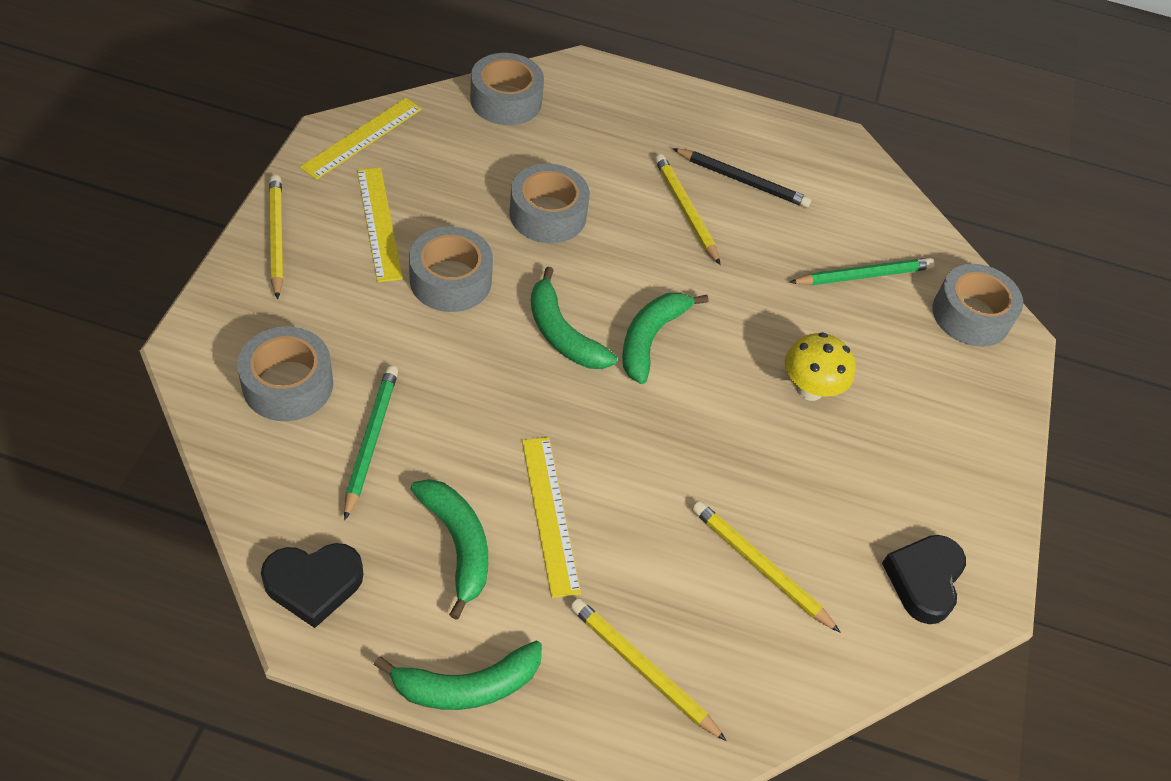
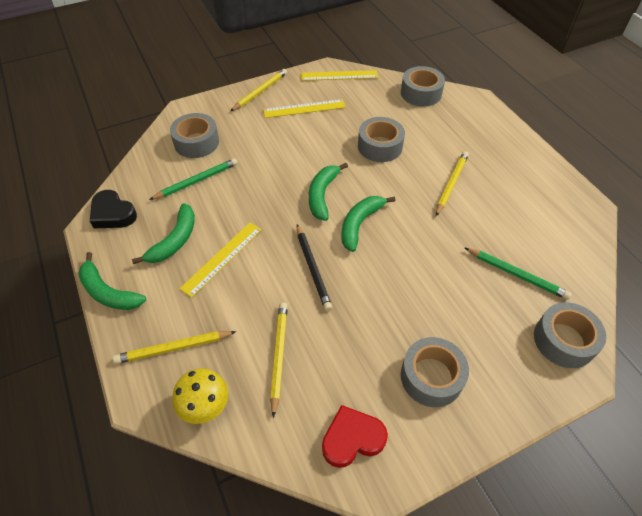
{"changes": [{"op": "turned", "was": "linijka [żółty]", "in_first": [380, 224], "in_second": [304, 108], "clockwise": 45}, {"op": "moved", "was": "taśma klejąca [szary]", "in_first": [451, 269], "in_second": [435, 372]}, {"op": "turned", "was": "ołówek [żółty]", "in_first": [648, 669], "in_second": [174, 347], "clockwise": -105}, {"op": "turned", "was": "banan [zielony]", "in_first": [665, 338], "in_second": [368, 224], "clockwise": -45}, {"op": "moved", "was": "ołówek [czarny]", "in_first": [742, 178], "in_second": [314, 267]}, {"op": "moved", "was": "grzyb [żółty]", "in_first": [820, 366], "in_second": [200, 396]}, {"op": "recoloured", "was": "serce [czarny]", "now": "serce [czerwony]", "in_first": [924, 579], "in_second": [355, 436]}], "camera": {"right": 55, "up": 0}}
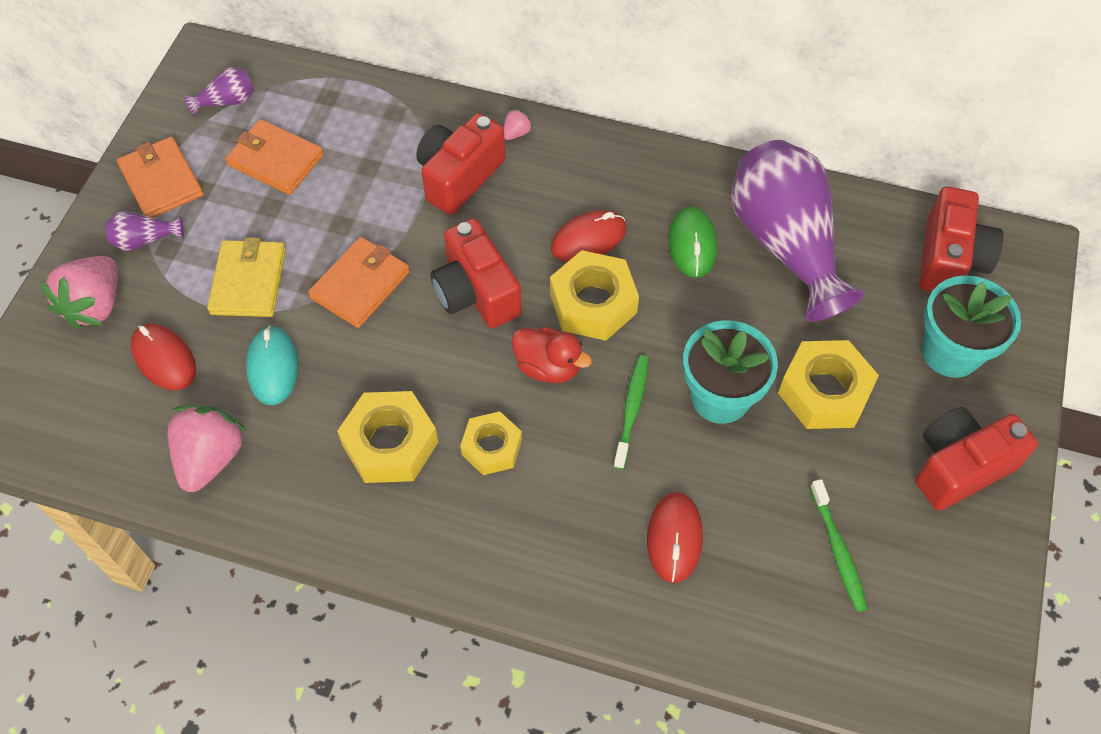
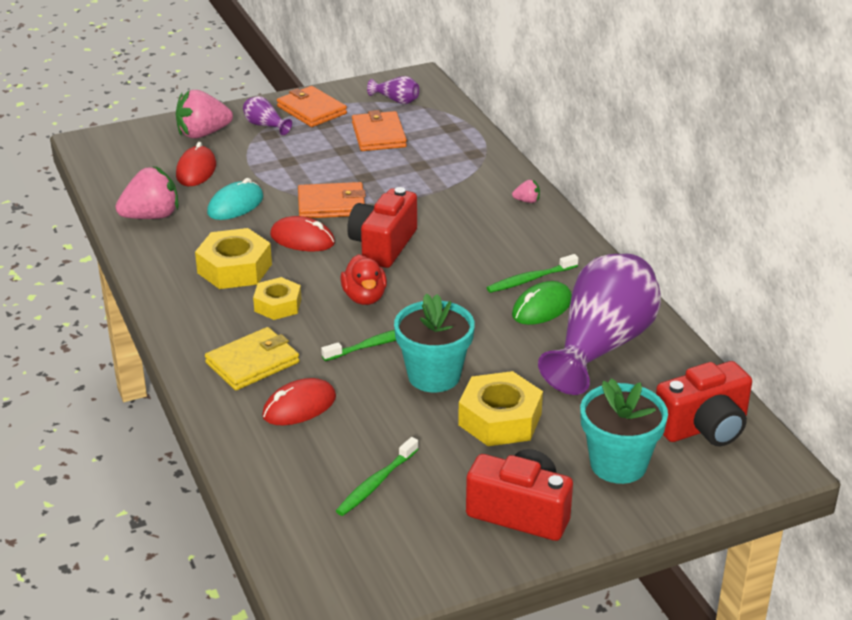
{"changes": [{"op": "turned", "was": "portfel [pomarańczowy]", "in_first": [160, 177], "in_second": [312, 106], "clockwise": -60}, {"op": "moved", "was": "portfel [żółty]", "in_first": [246, 277], "in_second": [252, 358]}, {"op": "removed", "was": "aparat fotograficzny [czerwony]", "in_first": [460, 164]}, {"op": "removed", "was": "nakrętka [żółty]", "in_first": [594, 295]}, {"op": "moved", "was": "myszka [czerwony]", "in_first": [588, 236], "in_second": [302, 234]}, {"op": "added", "now": "szczoteczka do zębów [zielony]", "in_second": [532, 273]}], "camera": {"right": 50, "up": -25}}
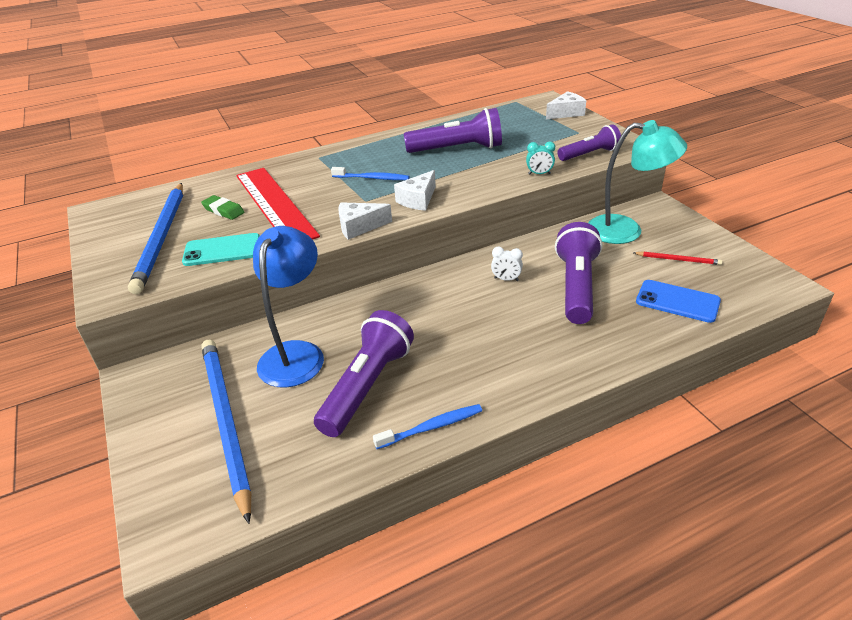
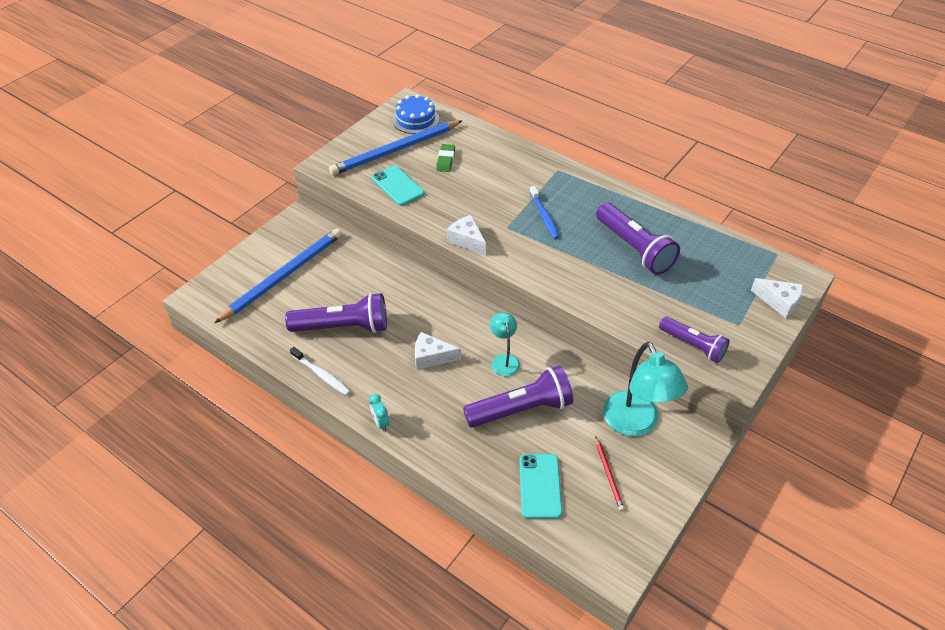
{"changes": [{"op": "removed", "was": "linijka [czerwony]", "in_first": [278, 204]}, {"op": "removed", "was": "lampka [niebieski]", "in_first": [288, 307]}, {"op": "recoloured", "was": "szczoteczka do zębów [niebieski]", "now": "szczoteczka do zębów [biały]", "in_first": [427, 426], "in_second": [320, 371]}, {"op": "moved", "was": "ser [biały]", "in_first": [415, 190], "in_second": [438, 351]}, {"op": "replaced", "was": "budzik [biały]", "now": "lampka [turkusowy]", "in_first": [507, 264], "in_second": [505, 344]}, {"op": "moved", "was": "budzik [turkusowy]", "in_first": [540, 158], "in_second": [379, 412]}, {"op": "recoloured", "was": "telefon [niebieski]", "now": "telefon [turkusowy]", "in_first": [678, 301], "in_second": [540, 486]}, {"op": "added", "now": "tort [niebieski]", "in_second": [415, 114]}], "camera": {"right": 60, "up": 10}}
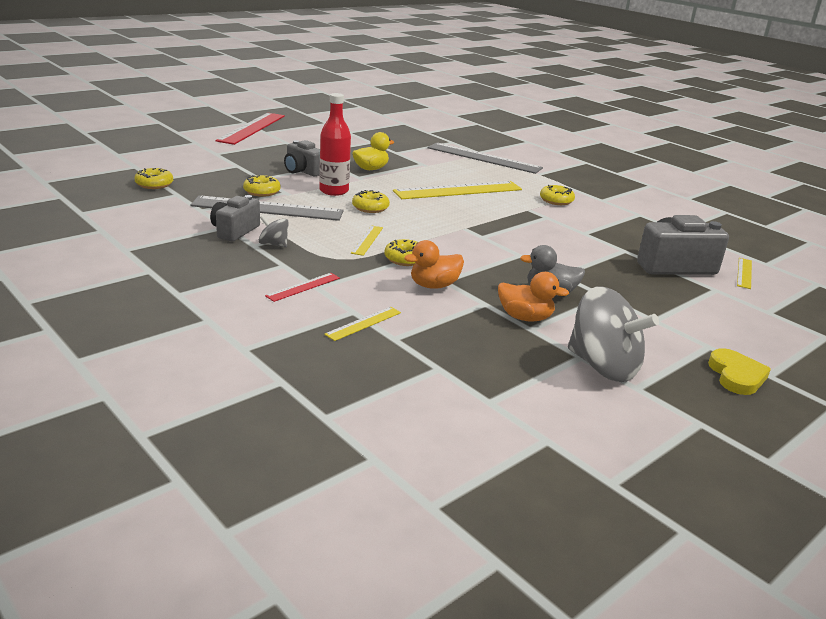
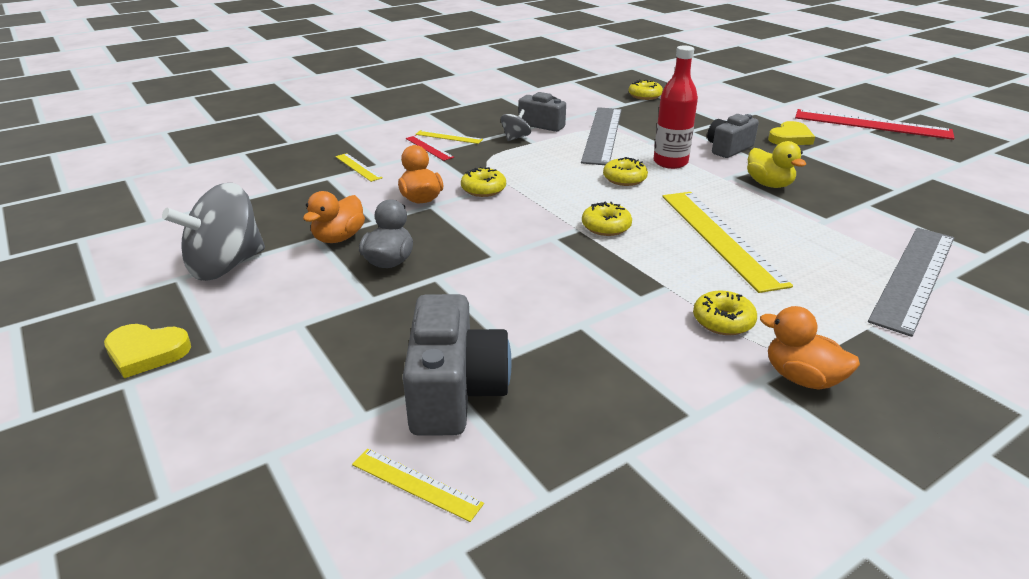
{"changes": [{"op": "moved", "was": "donut [żółty]", "in_first": [262, 186], "in_second": [607, 219]}, {"op": "moved", "was": "linijka [żółty]", "in_first": [367, 241], "in_second": [449, 137]}, {"op": "added", "now": "kaczka [pomarańczowy]", "in_second": [810, 348]}, {"op": "added", "now": "serce [żółty]", "in_second": [791, 133]}], "camera": {"right": 100, "up": 5}}
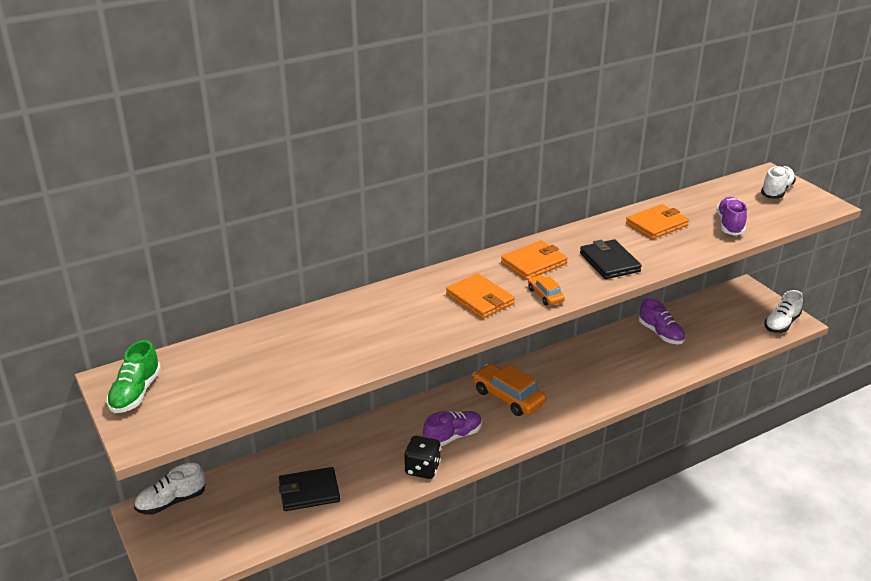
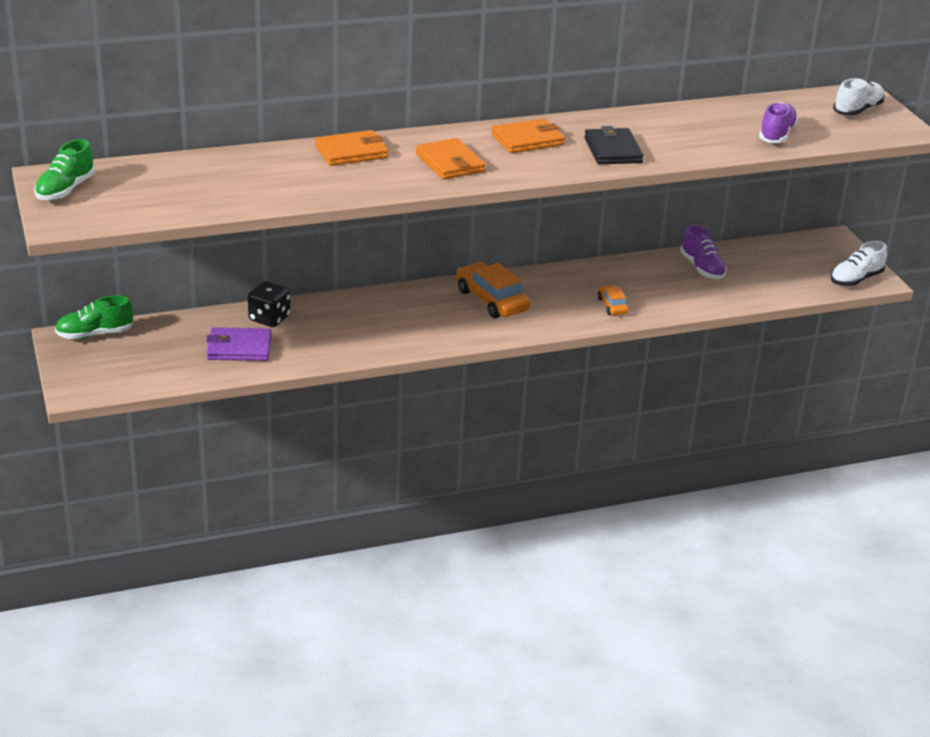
{"changes": [{"op": "recoloured", "was": "but [biały]", "now": "but [zielony]", "in_first": [169, 489], "in_second": [94, 317]}, {"op": "recoloured", "was": "portfel [czarny]", "now": "portfel [fioletowy]", "in_first": [309, 489], "in_second": [239, 344]}, {"op": "moved", "was": "kostka do gry [czarny]", "in_first": [422, 457], "in_second": [269, 304]}, {"op": "removed", "was": "but [fioletowy]", "in_first": [452, 428]}, {"op": "moved", "was": "samochód [pomarańczowy]", "in_first": [546, 290], "in_second": [613, 300]}, {"op": "moved", "was": "portfel [pomarańczowy]", "in_first": [657, 221], "in_second": [351, 148]}], "camera": {"right": 10, "up": 0}}
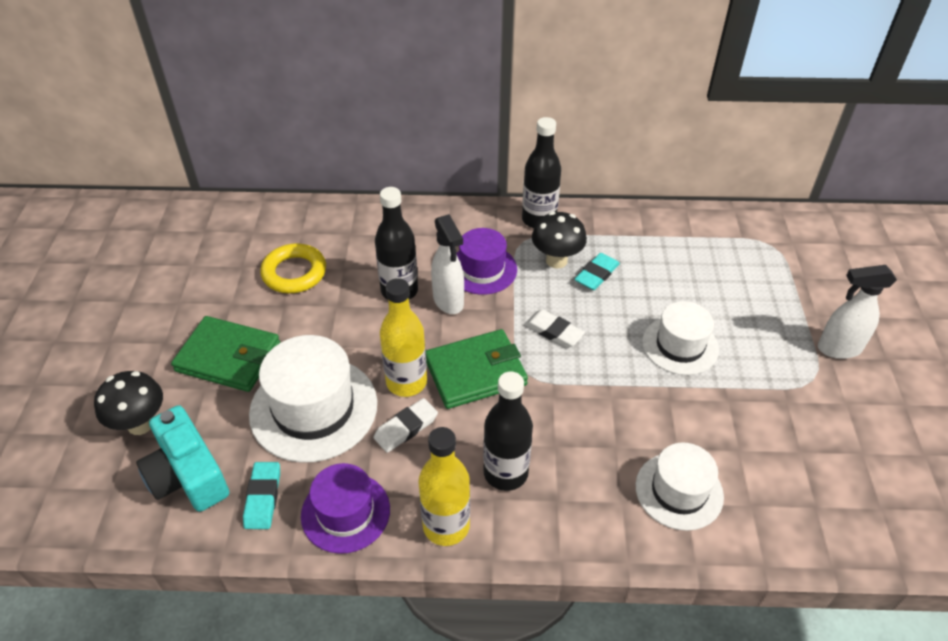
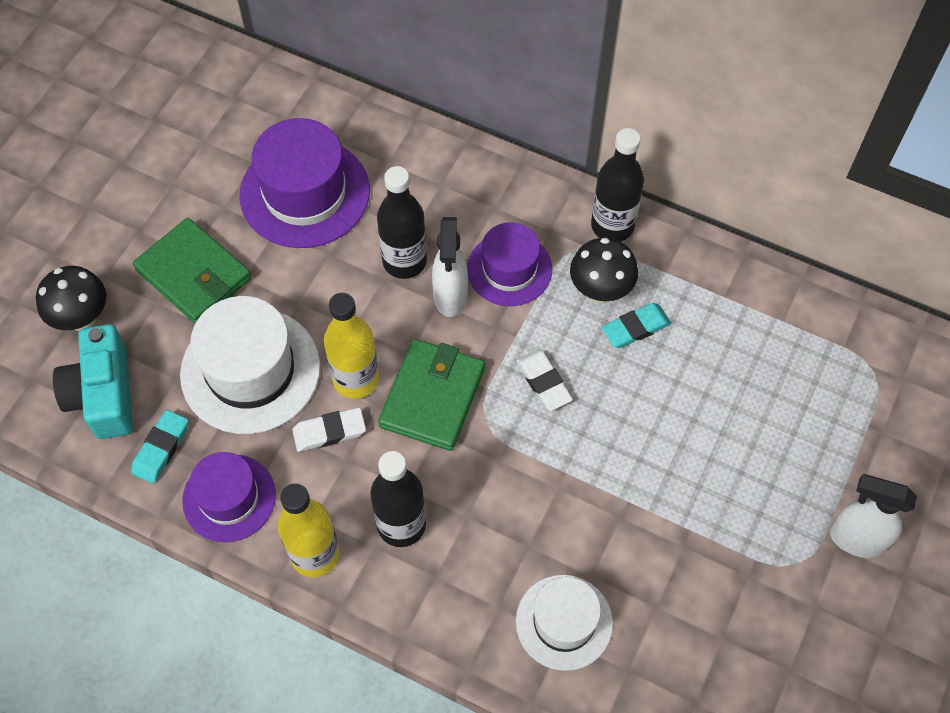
{"changes": [{"op": "replaced", "was": "pierścień [żółty]", "now": "kapelusz [fioletowy]", "in_first": [293, 268], "in_second": [304, 183]}, {"op": "turned", "was": "portfel [zielony]", "in_first": [477, 369], "in_second": [431, 395], "clockwise": -75}, {"op": "removed", "was": "kapelusz [biały]", "in_first": [680, 338]}], "camera": {"right": 25, "up": 15}}
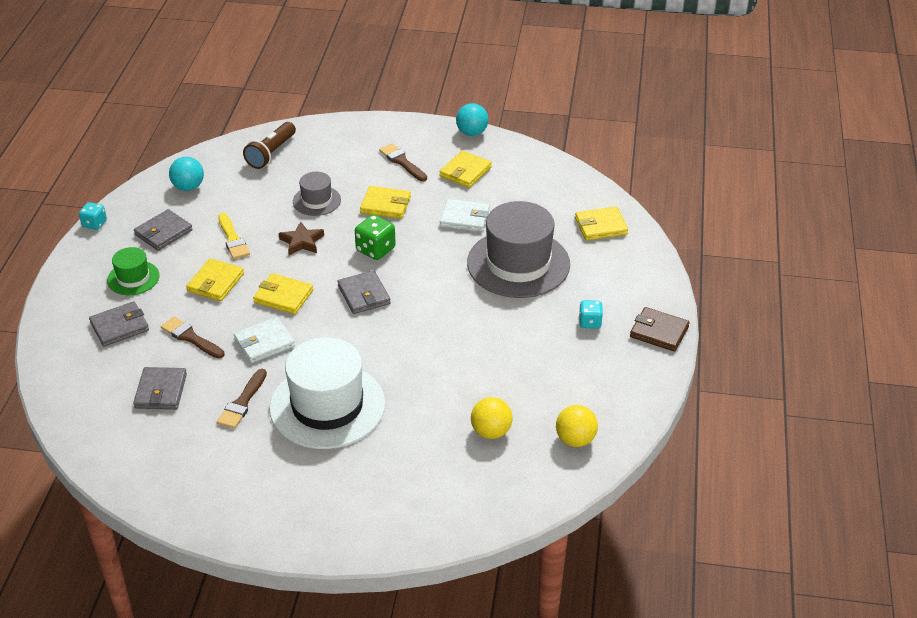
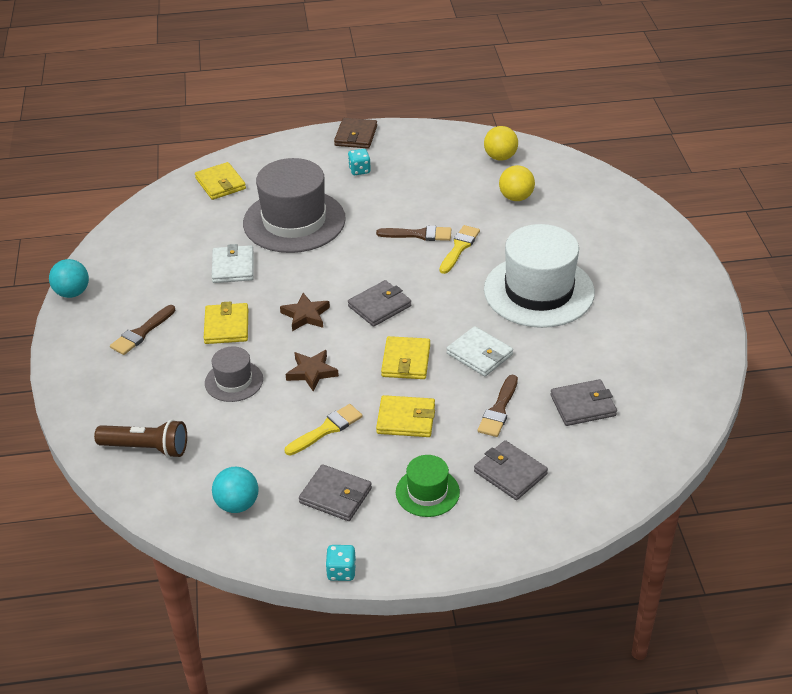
{"changes": [{"op": "moved", "was": "pędzel [brązowy]", "in_first": [242, 399], "in_second": [413, 233]}, {"op": "replaced", "was": "kostka do gry [zielony]", "now": "gwiazda [brązowy]", "in_first": [375, 237], "in_second": [305, 312]}, {"op": "removed", "was": "portfel [żółty]", "in_first": [465, 169]}, {"op": "added", "now": "pędzel [żółty]", "in_second": [459, 249]}], "camera": {"right": -105, "up": 0}}
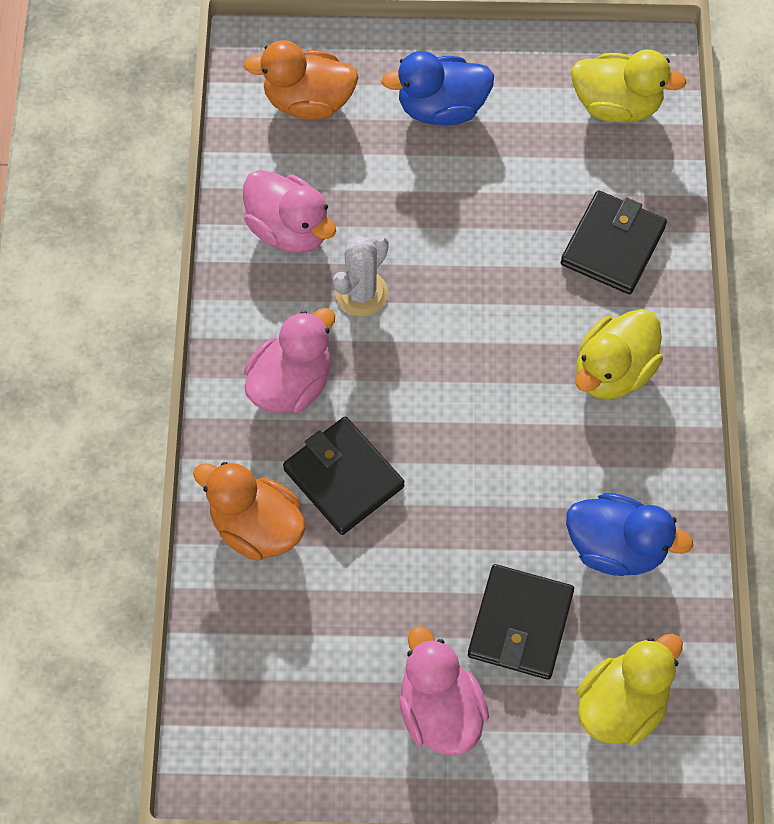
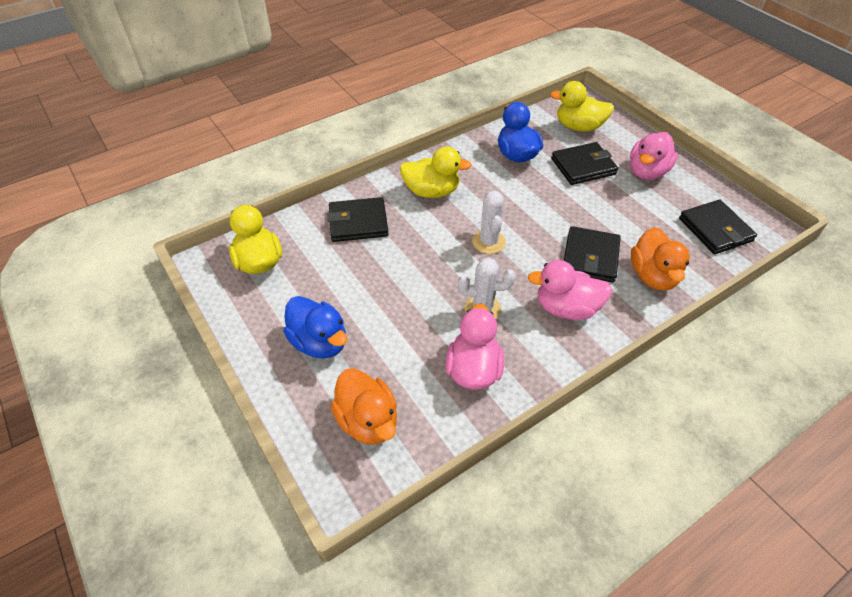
{"changes": [{"op": "added", "now": "kaktus [biały]", "in_second": [489, 222]}, {"op": "added", "now": "portfel [czarny]", "in_second": [718, 227]}], "camera": {"right": -125, "up": -15}}
